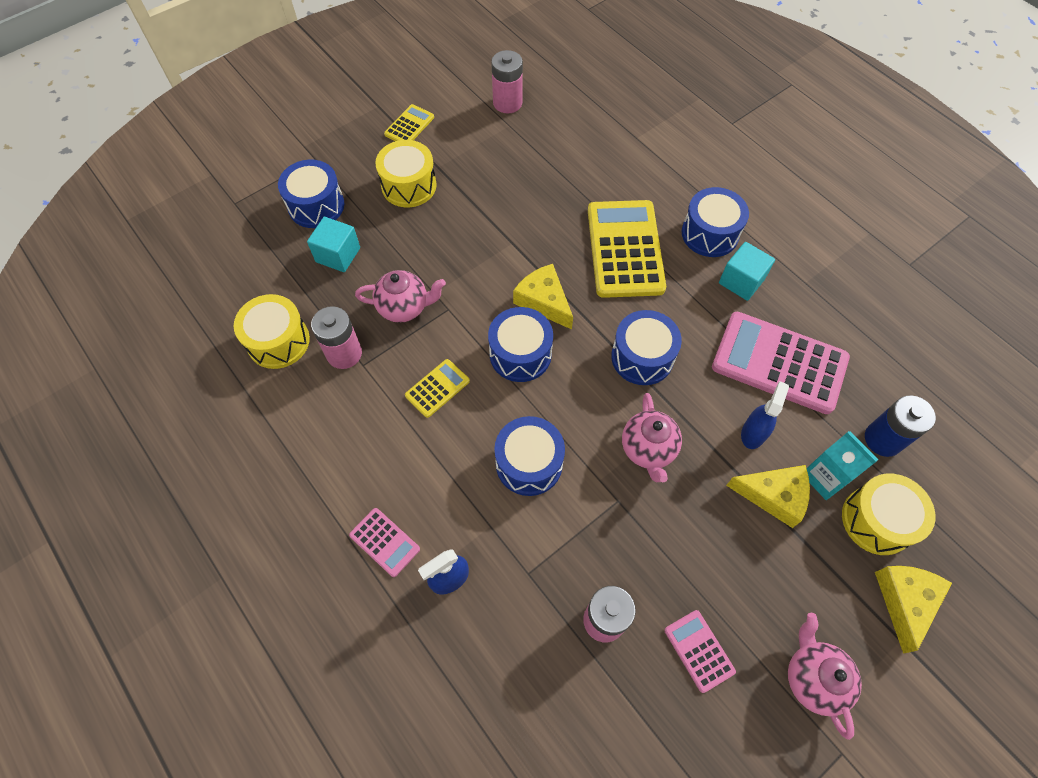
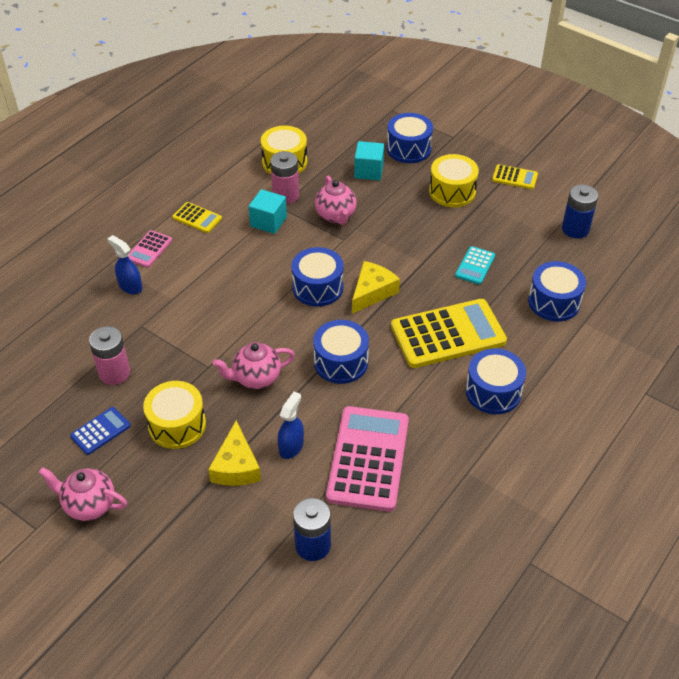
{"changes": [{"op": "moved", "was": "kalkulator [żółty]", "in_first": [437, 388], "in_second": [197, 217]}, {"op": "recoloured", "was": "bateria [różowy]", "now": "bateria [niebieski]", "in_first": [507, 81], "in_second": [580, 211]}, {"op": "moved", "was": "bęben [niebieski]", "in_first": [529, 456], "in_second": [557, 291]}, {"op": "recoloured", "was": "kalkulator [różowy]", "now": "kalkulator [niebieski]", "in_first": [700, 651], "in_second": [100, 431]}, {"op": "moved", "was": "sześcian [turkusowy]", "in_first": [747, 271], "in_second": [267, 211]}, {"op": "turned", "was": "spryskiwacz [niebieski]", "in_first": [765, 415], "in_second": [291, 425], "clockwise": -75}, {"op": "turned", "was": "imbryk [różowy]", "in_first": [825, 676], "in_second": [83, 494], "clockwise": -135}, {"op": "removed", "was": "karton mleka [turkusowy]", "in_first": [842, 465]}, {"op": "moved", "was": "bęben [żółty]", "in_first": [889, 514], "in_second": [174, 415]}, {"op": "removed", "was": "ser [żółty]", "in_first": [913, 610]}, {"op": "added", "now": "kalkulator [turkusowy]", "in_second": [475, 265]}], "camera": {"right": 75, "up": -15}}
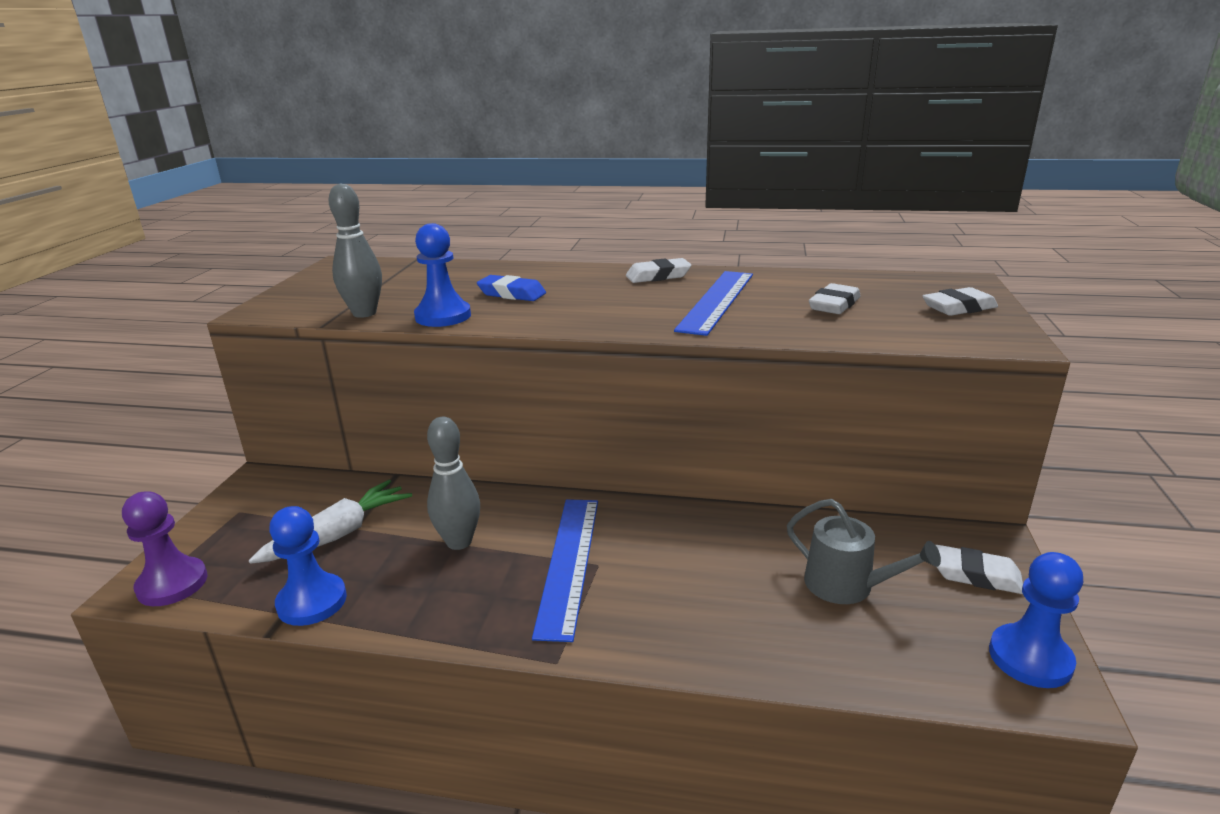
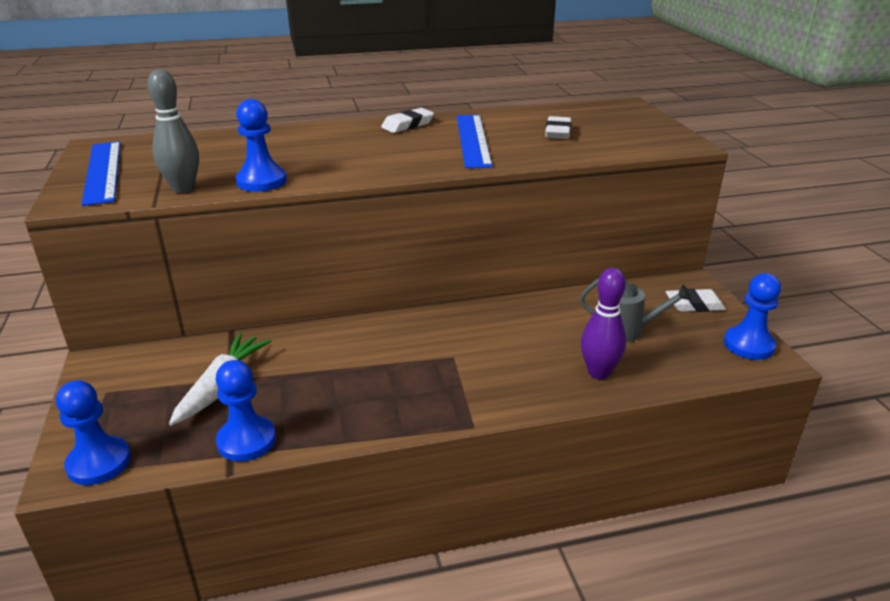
{"changes": [{"op": "recoloured", "was": "pionek [fioletowy]", "now": "pionek [niebieski]", "in_first": [164, 548], "in_second": [93, 432]}, {"op": "removed", "was": "kręgiel [szary]", "in_first": [453, 483]}, {"op": "removed", "was": "gumka do mazania [niebieski]", "in_first": [511, 288]}, {"op": "moved", "was": "linijka [niebieski]", "in_first": [565, 570], "in_second": [100, 174]}, {"op": "removed", "was": "gumka do mazania [biały]", "in_first": [960, 301]}, {"op": "added", "now": "kręgiel [fioletowy]", "in_second": [603, 323]}], "camera": {"right": -25, "up": 5}}
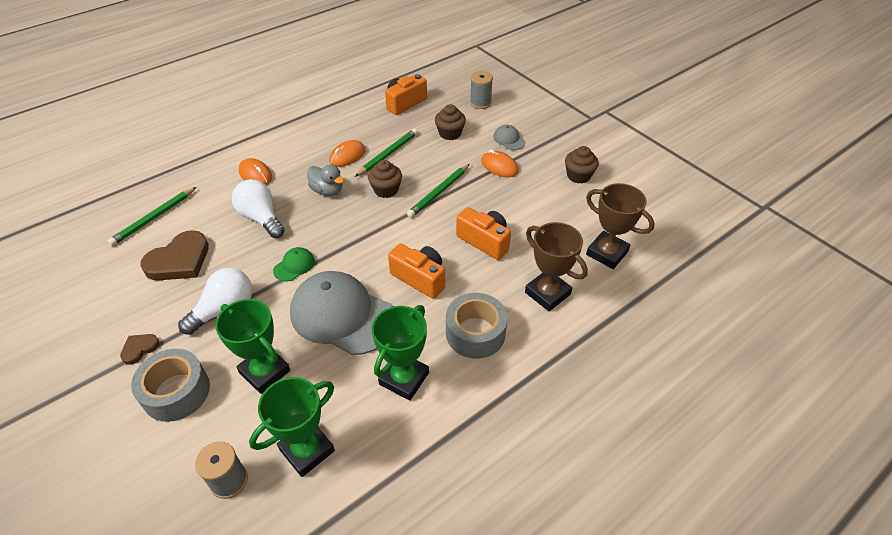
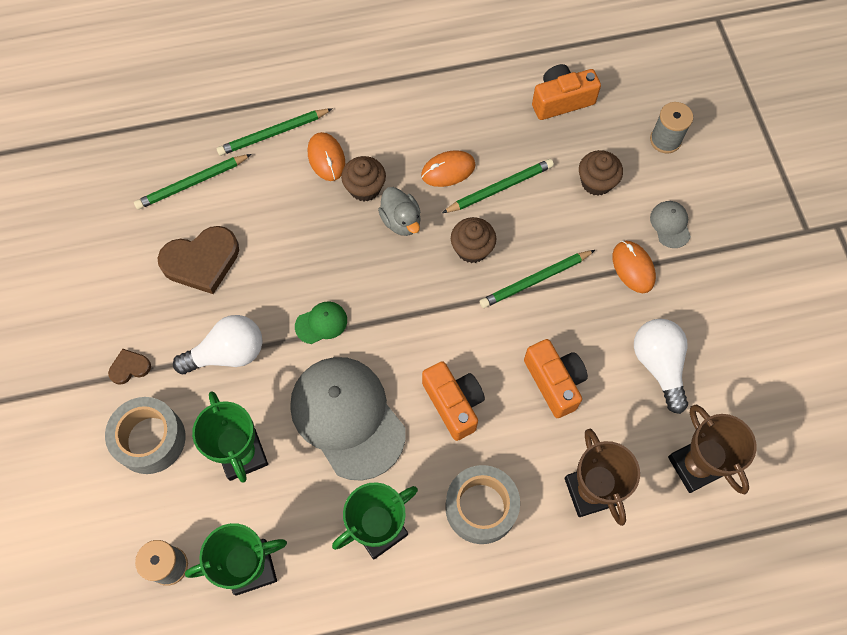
{"changes": [{"op": "moved", "was": "żarówka [biały]", "in_first": [258, 208], "in_second": [661, 366]}, {"op": "moved", "was": "muffinka [brązowy]", "in_first": [582, 164], "in_second": [363, 178]}, {"op": "added", "now": "ołówek [zielony]", "in_second": [275, 132]}], "camera": {"right": 25, "up": 20}}
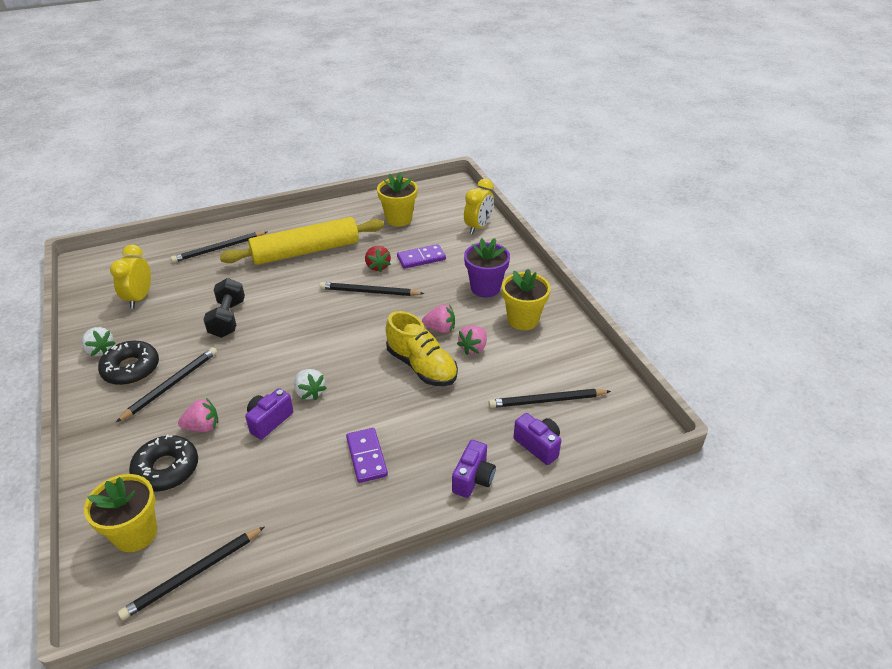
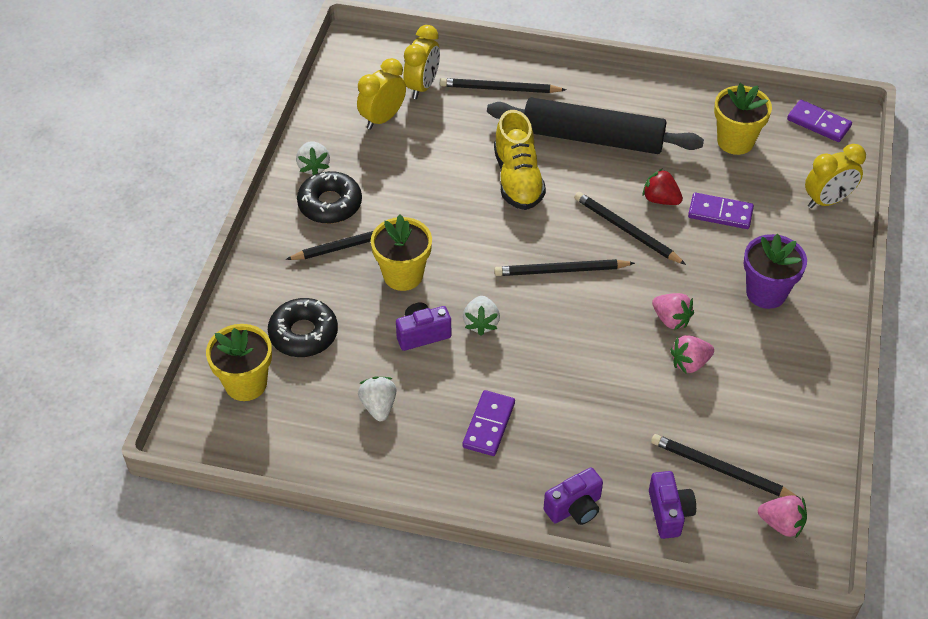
{"changes": [{"op": "moved", "was": "ołówek [czarny]", "in_first": [191, 573], "in_second": [564, 267]}, {"op": "moved", "was": "truskawka [różowy]", "in_first": [198, 415], "in_second": [782, 516]}, {"op": "removed", "was": "hantel [czarny]", "in_first": [224, 308]}, {"op": "recoloured", "was": "wałek do ciasta [żółty]", "now": "wałek do ciasta [czarny]", "in_first": [302, 241], "in_second": [595, 126]}, {"op": "turned", "was": "truskawka [czerwony]", "in_first": [378, 259], "in_second": [662, 186], "clockwise": 105}, {"op": "moved", "was": "but [żółty]", "in_first": [422, 348], "in_second": [520, 160]}, {"op": "moved", "was": "doniczka [żółty]", "in_first": [526, 299], "in_second": [401, 252]}, {"op": "added", "now": "truskawka [biały]", "in_second": [377, 398]}, {"op": "added", "now": "budzik [żółty]", "in_second": [422, 62]}, {"op": "added", "now": "kostka domina [fioletowy]", "in_second": [819, 121]}], "camera": {"right": 35, "up": 10}}
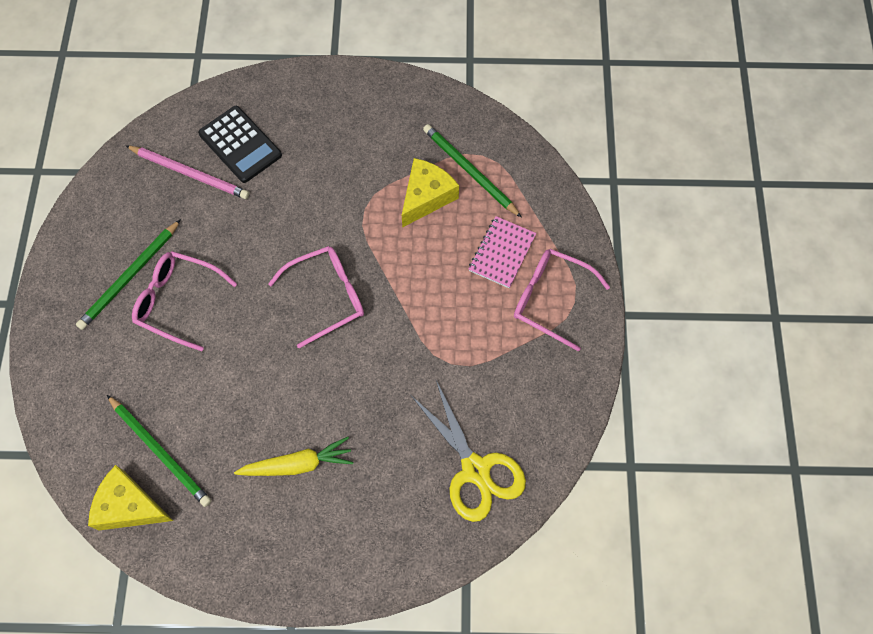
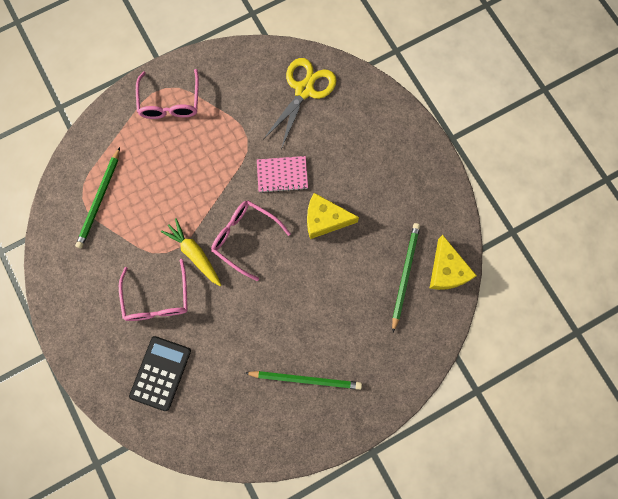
{"changes": [{"op": "removed", "was": "ołówek [różowy]", "in_first": [187, 172]}, {"op": "moved", "was": "okulary [różowy]", "in_first": [184, 301], "in_second": [153, 290]}, {"op": "moved", "was": "marchewka [żółty]", "in_first": [293, 456], "in_second": [191, 252]}, {"op": "moved", "was": "ser [żółty]", "in_first": [430, 193], "in_second": [333, 216]}, {"op": "moved", "was": "zeszyt [różowy]", "in_first": [502, 252], "in_second": [282, 174]}], "camera": {"right": -120, "up": 10}}
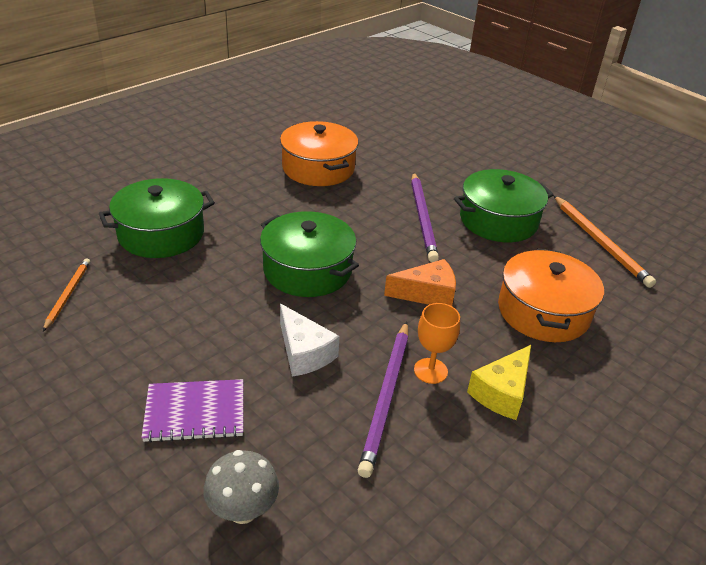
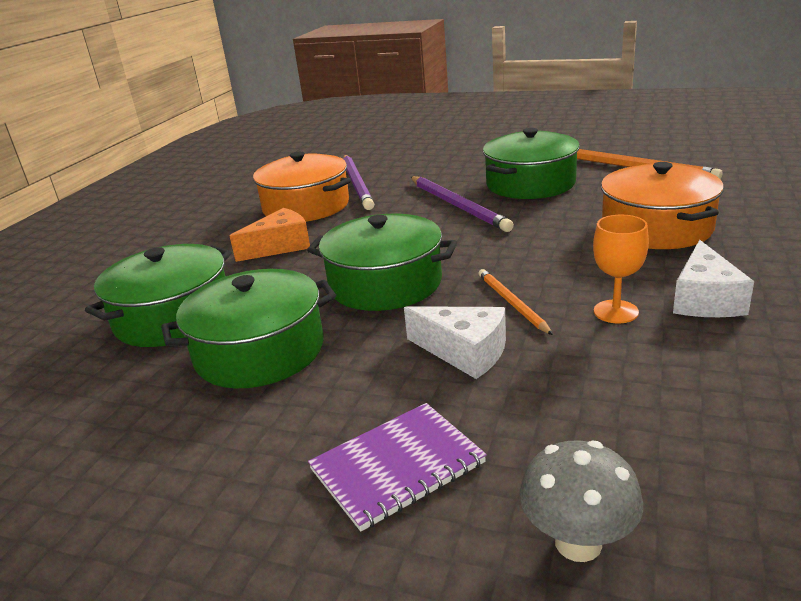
{"changes": [{"op": "moved", "was": "ołówek [pomarańczowy]", "in_first": [66, 294], "in_second": [515, 302]}, {"op": "moved", "was": "ołówek [fioletowy]", "in_first": [383, 399], "in_second": [358, 182]}, {"op": "moved", "was": "ser [pomarańczowy]", "in_first": [420, 282], "in_second": [270, 235]}, {"op": "recoloured", "was": "ser [żółty]", "now": "ser [biały]", "in_first": [499, 382], "in_second": [713, 278]}, {"op": "added", "now": "garnek [zielony]", "in_second": [248, 328]}], "camera": {"right": -20, "up": -10}}
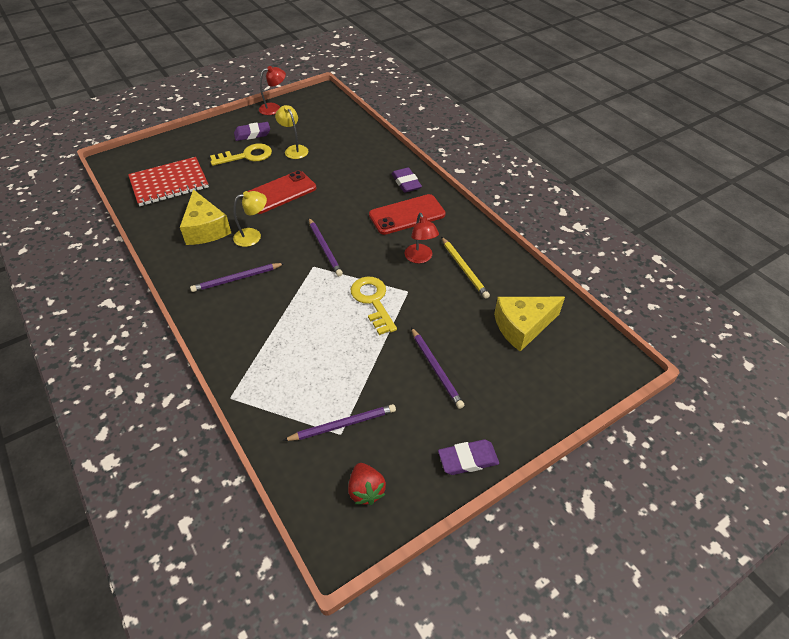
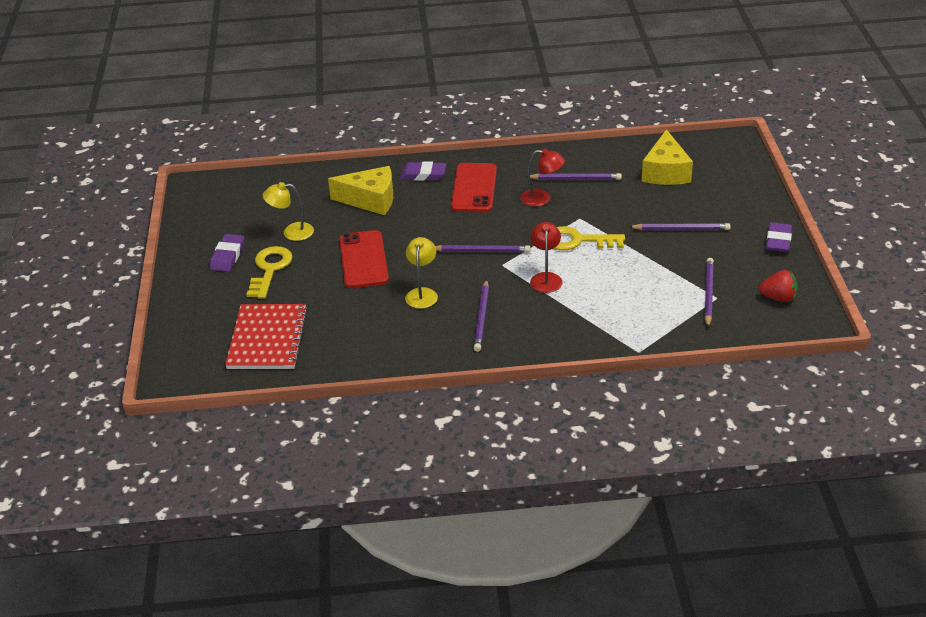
{"changes": [{"op": "moved", "was": "ser [żółty]", "in_first": [205, 217], "in_second": [360, 190]}, {"op": "moved", "was": "lampka [czerwony]", "in_first": [272, 90], "in_second": [546, 257]}, {"op": "recoloured", "was": "ołówek [żółty]", "now": "ołówek [fioletowy]", "in_first": [465, 268], "in_second": [574, 176]}], "camera": {"right": -60, "up": -10}}
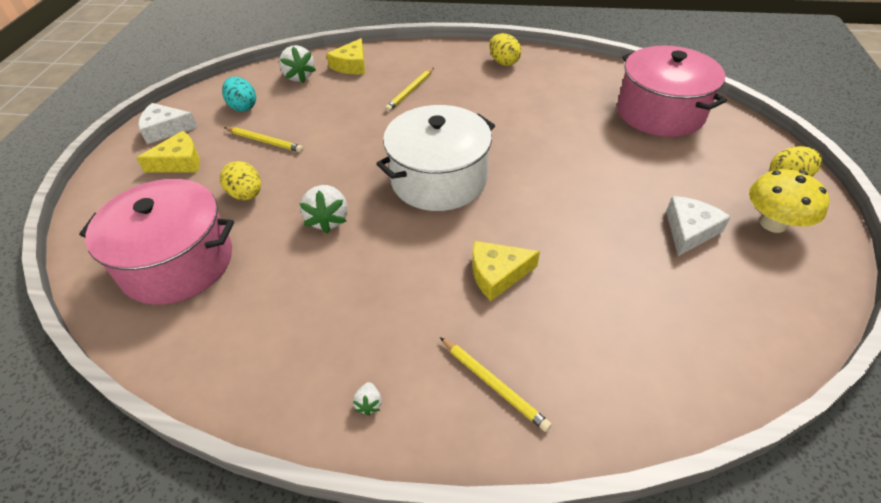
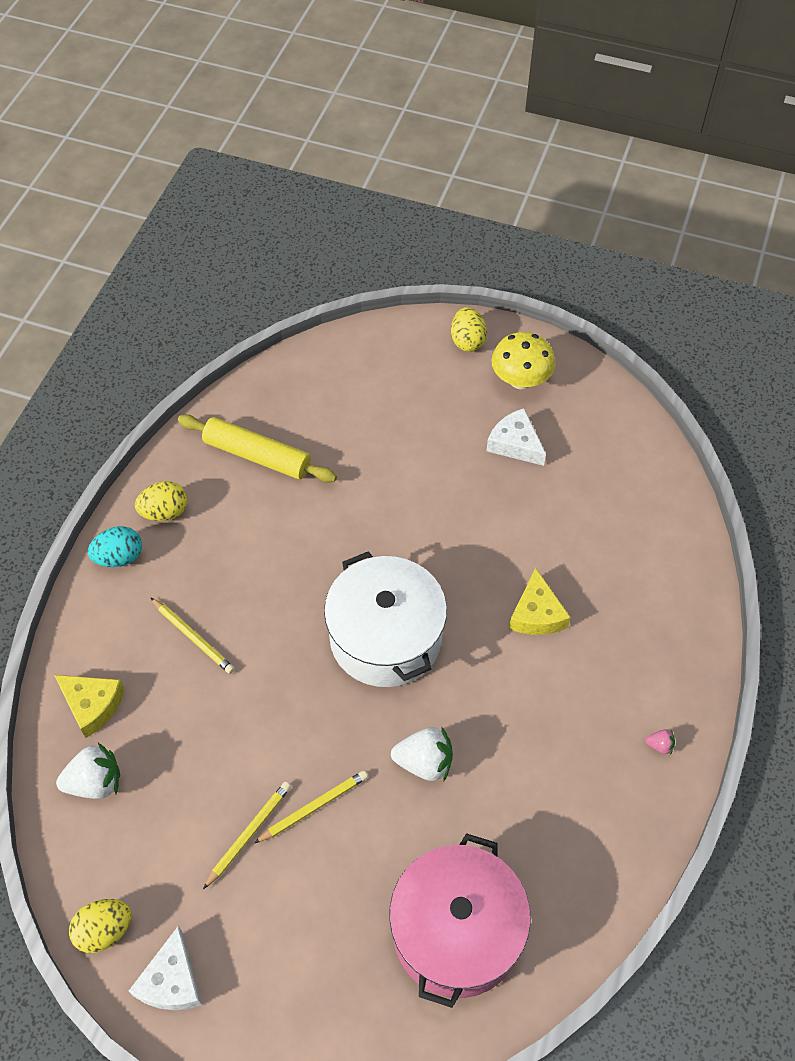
{"changes": [{"op": "removed", "was": "ser [żółty]", "in_first": [168, 152]}, {"op": "moved", "was": "jajko [żółty]", "in_first": [240, 180], "in_second": [100, 926]}, {"op": "moved", "was": "jajko [turkusowy]", "in_first": [239, 94], "in_second": [115, 546]}, {"op": "recoloured", "was": "truskawka [biały]", "now": "truskawka [różowy]", "in_first": [367, 399], "in_second": [660, 742]}, {"op": "moved", "was": "ołówek [żółty]", "in_first": [496, 384], "in_second": [311, 806]}, {"op": "removed", "was": "garnek [różowy]", "in_first": [672, 91]}, {"op": "added", "now": "wałek do ciasta [żółty]", "in_second": [257, 448]}], "camera": {"right": -80, "up": 10}}
